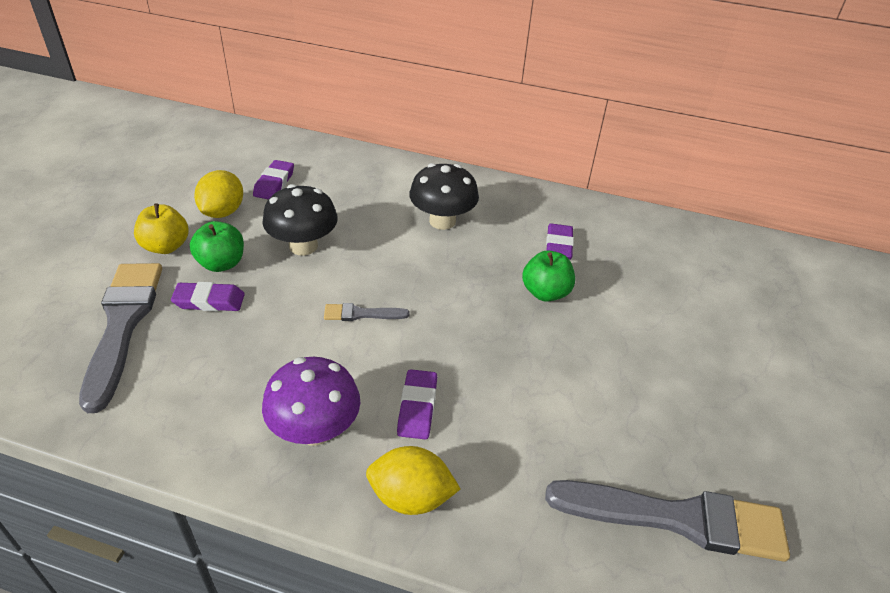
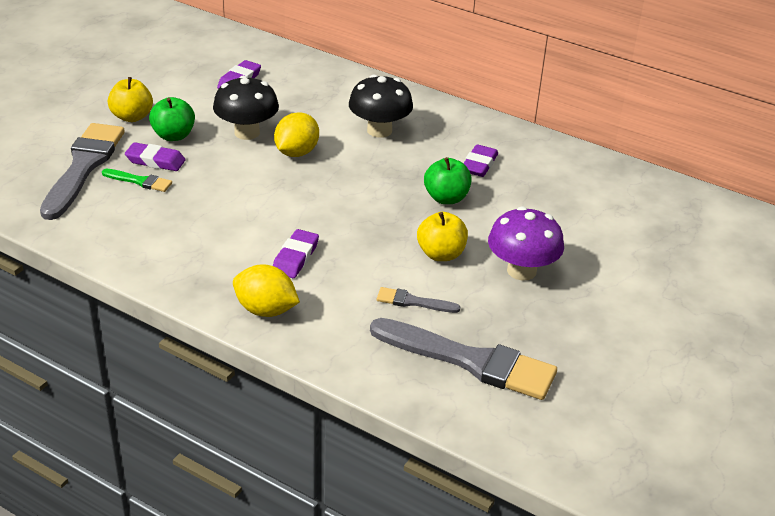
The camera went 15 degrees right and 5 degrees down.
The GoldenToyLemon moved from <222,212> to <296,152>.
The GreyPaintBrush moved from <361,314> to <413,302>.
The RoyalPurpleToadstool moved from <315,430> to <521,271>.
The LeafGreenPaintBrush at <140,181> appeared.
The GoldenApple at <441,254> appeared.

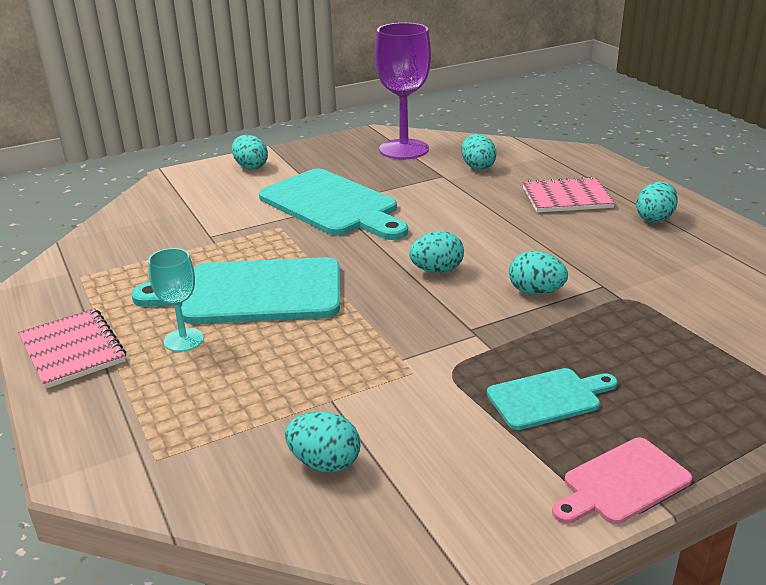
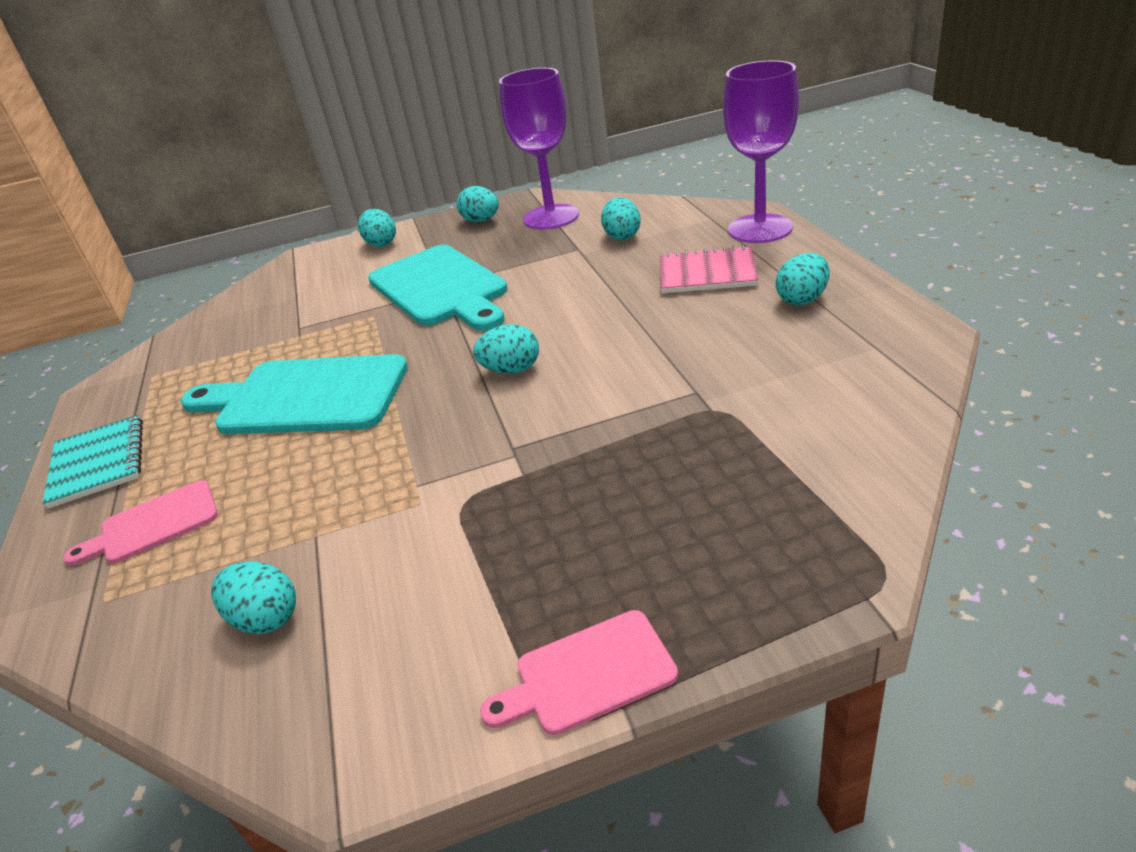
The camera went 15 degrees right and 5 degrees up.
The TealChalice at <183,340> disappeared.
The TealEgg moved from <535,292> to <481,221>.
The PinkNotebook at <72,350> became the TealNotebook at <98,463>.
The TealBreadBoard at <548,398> disappeared.
The RoyalPurpleChalice at <760,229> appeared.
The PinkBreadBoard at <153,524> appeared.

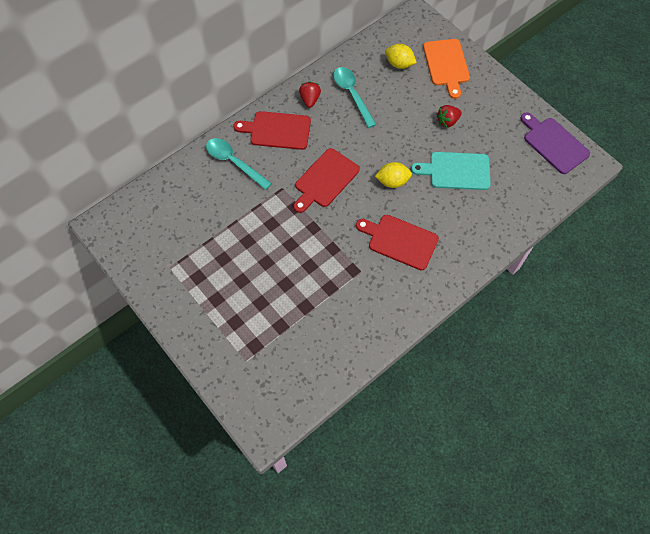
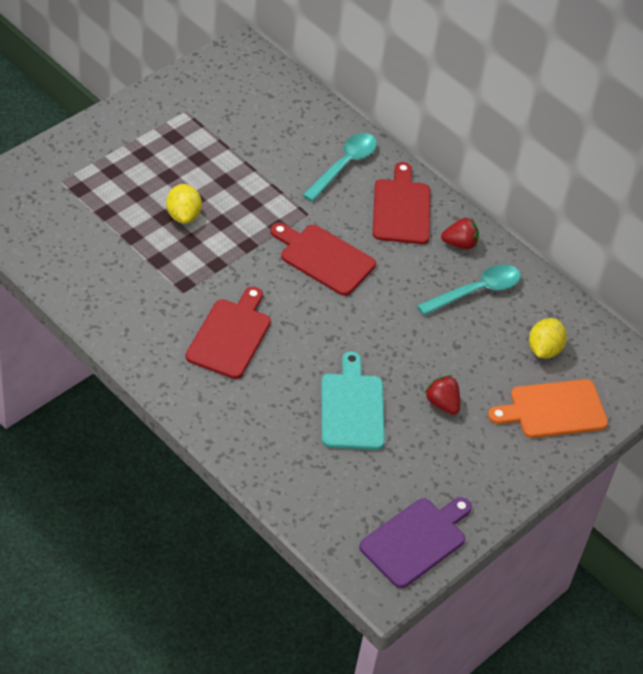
The camera went 80 degrees right and 15 degrees down.
The GoldenToyLemon moved from <392,181> to <183,215>.

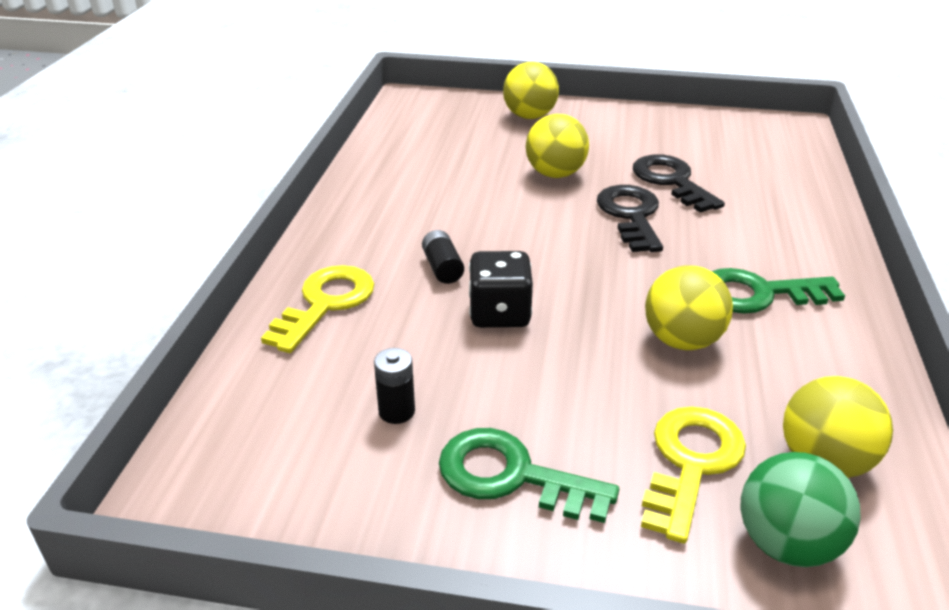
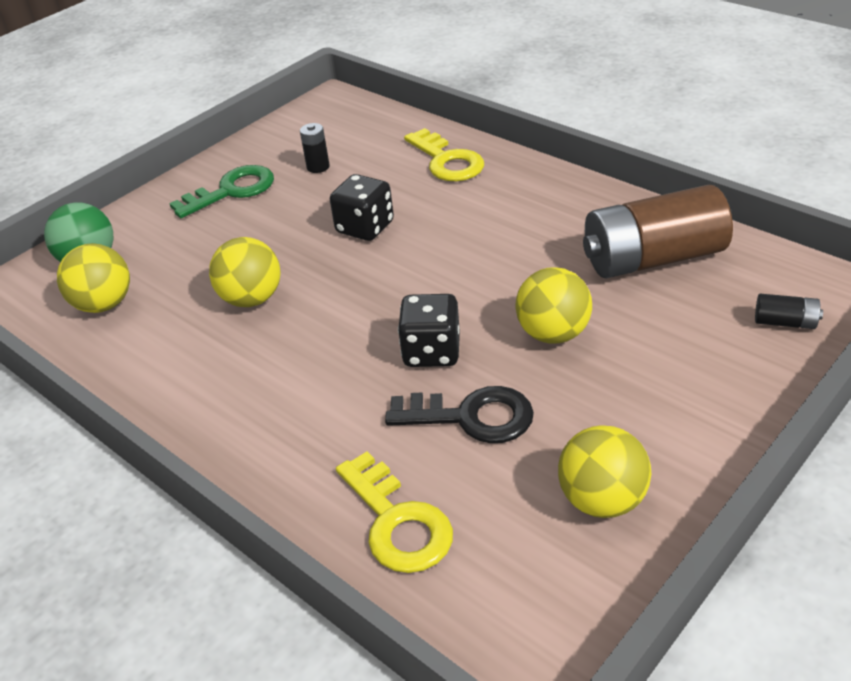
The camera went 125 degrees right and 5 degrees up.
The GoldenBall moved from <529,116> to <602,500>.
The BlackKey at <630,215> was replaced by the BlackDice at <431,352>.
The BlackBattery moved from <442,268> to <785,322>.
The LeafGreenKey at <758,294> disappeared.
The GoldenKey moved from <690,463> to <397,522>.
The RussetBattery at <653,259> appeared.

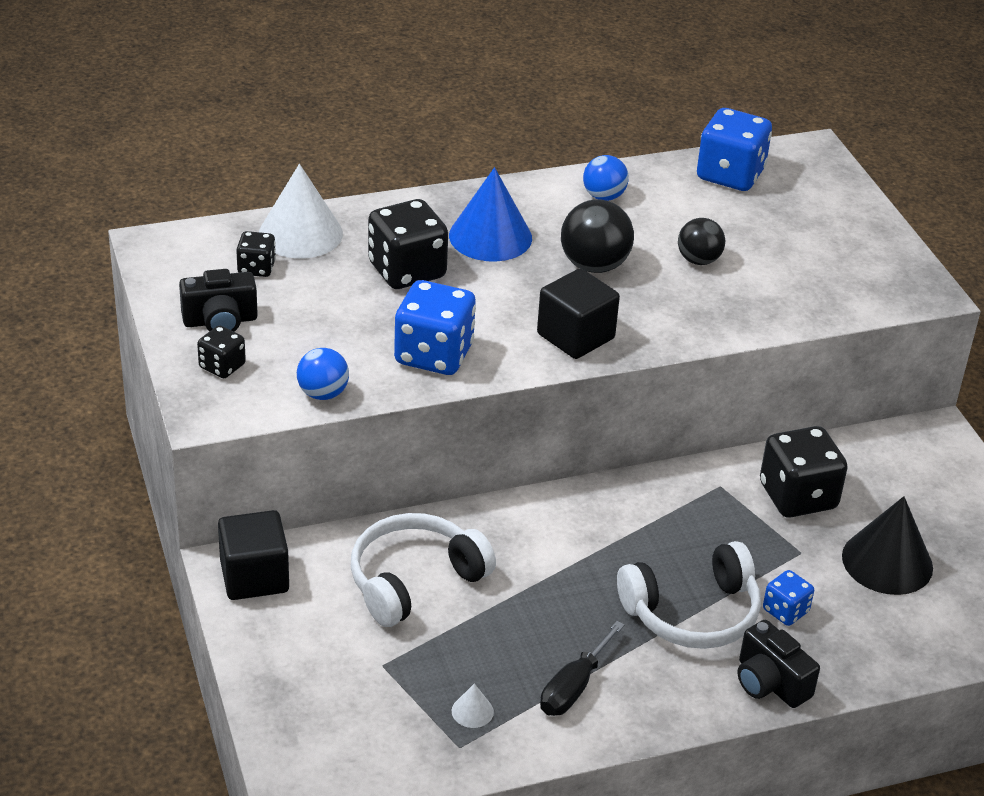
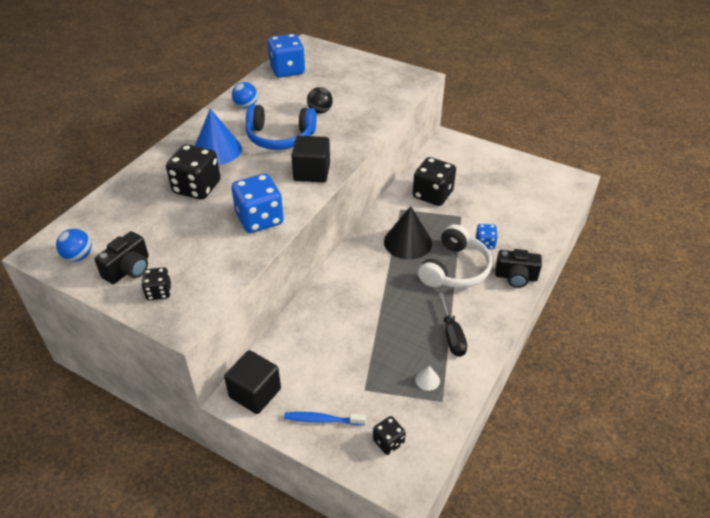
The camera went 40 degrees left and 5 degrees up.
The WhiteSolidCone at <300,233> disappeared.
The BlackBall at <594,265> was replaced by the CobaltHeadphones at <280,137>.
The BlackDice moved from <256,268> to <388,442>.
The CobaltBall moved from <323,393> to <78,256>.
The BlackSolidCone moved from <887,561> to <407,242>.
The WhiteHeadphones at <414,580> disappeared.
The CobaltDentalBrush at <322,419> appeared.

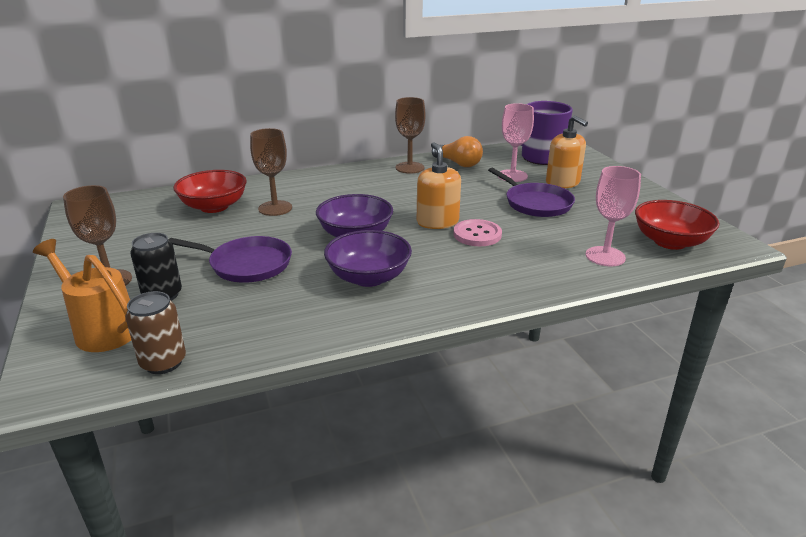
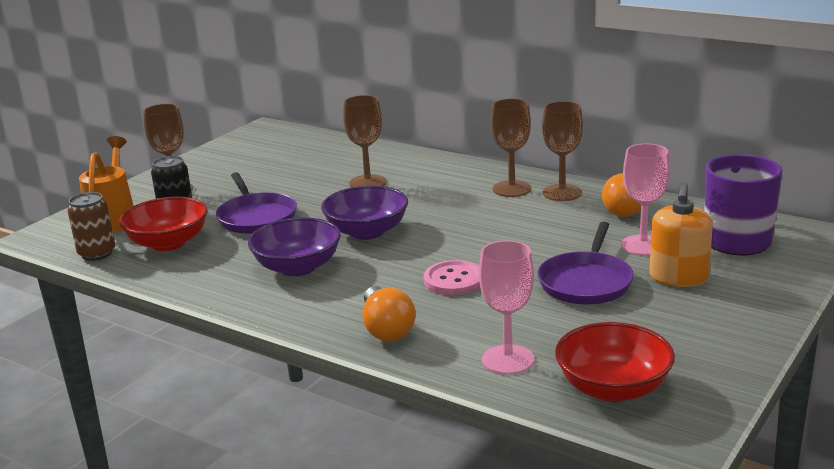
The camera went 55 degrees right and 5 degrees down.
The OrangePumpBottle at <437,222> disappeared.
The ScarletBowl moved from <214,207> to <168,243>.
The RussetChalice at <511,189> appeared.
The OrangeLightbulb at <386,329> appeared.

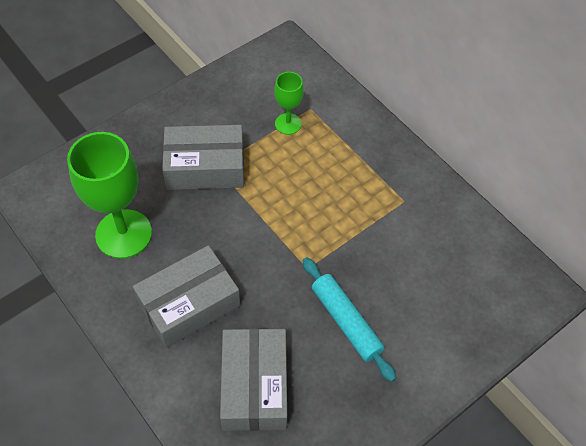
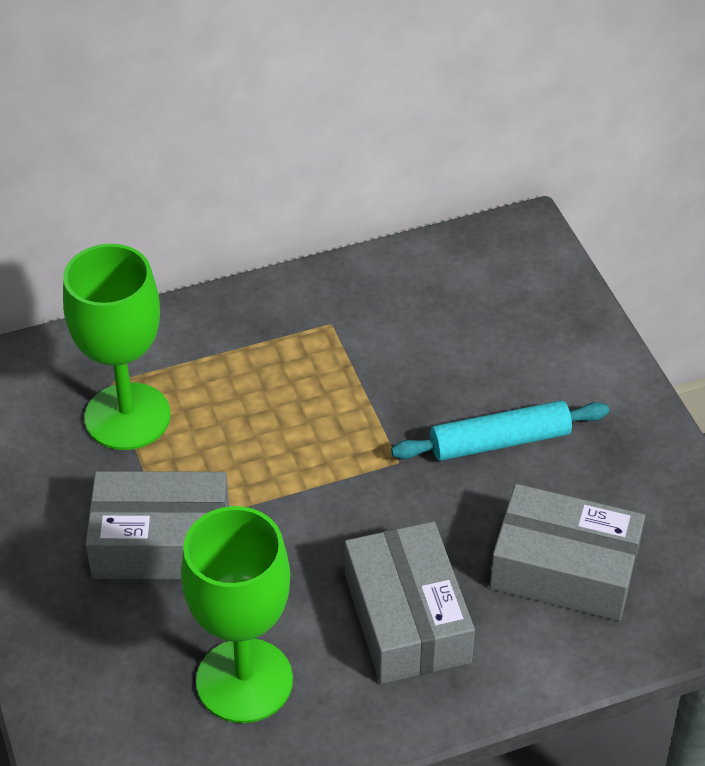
The camera went 70 degrees left and 10 degrees down.
The LeafGreenChalice at <288,124> changed to 1.91 times the size.
The GreyPackage at <205,167> turned 75 degrees clockwise.

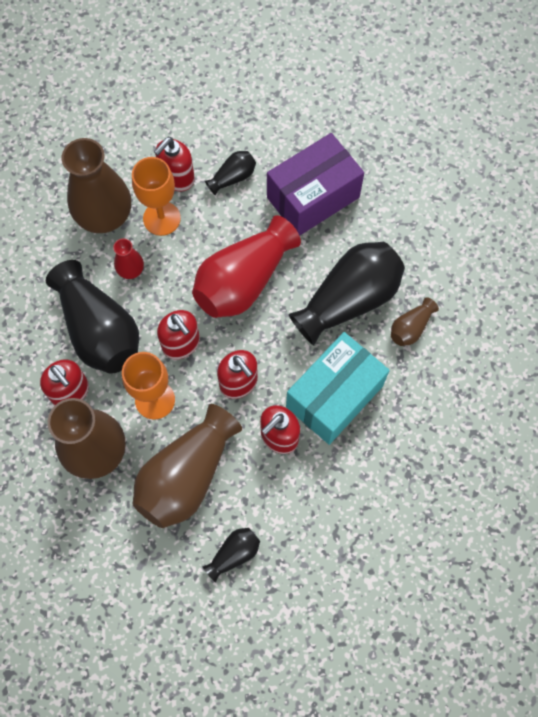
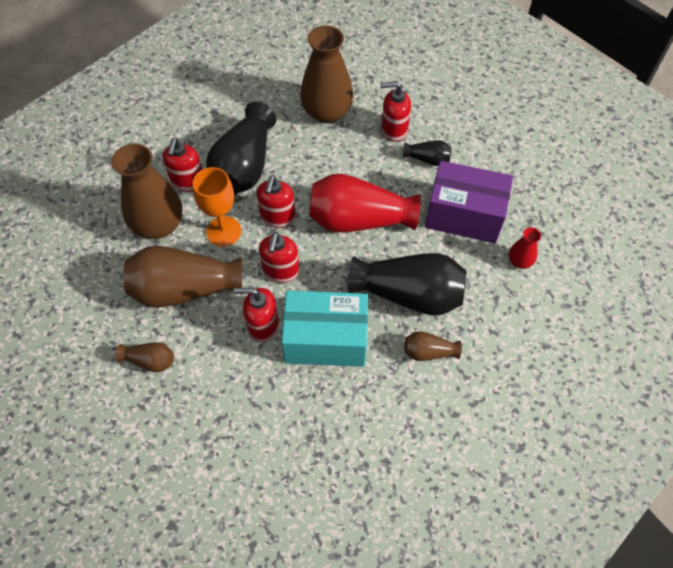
The camera went 50 degrees right and 10 degrees down.
The OrangeChalice at <161,218> disappeared.
The ScarletVase moved from <131,270> to <519,261>.
The BlackVase at <234,554> became the RussetVase at <150,361>.

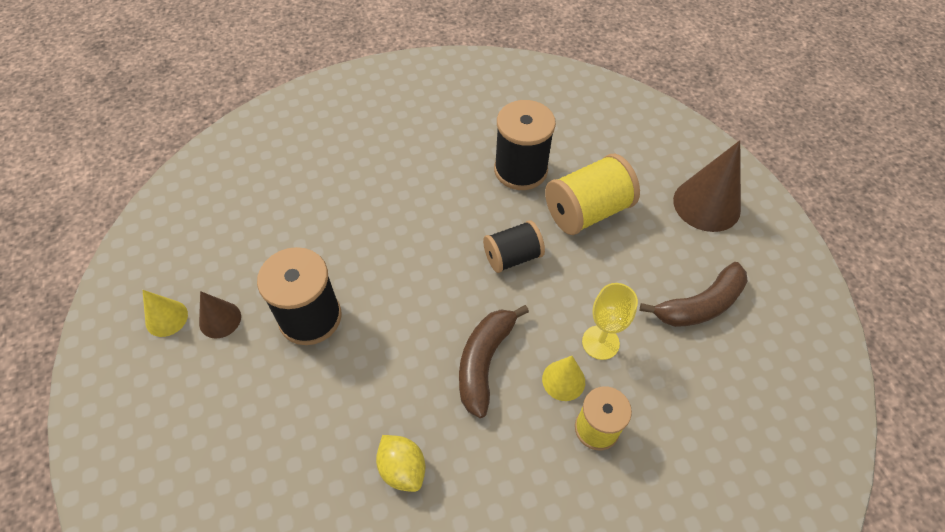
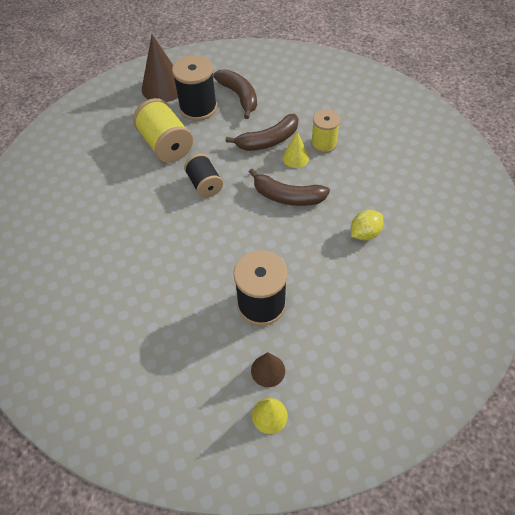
The camera went 90 degrees left and 0 degrees up.
The BlackReelOfThread moved from <520,170> to <198,108>.
The GoldenChalice at <600,342> was replaced by the RussetToyBanana at <268,140>.

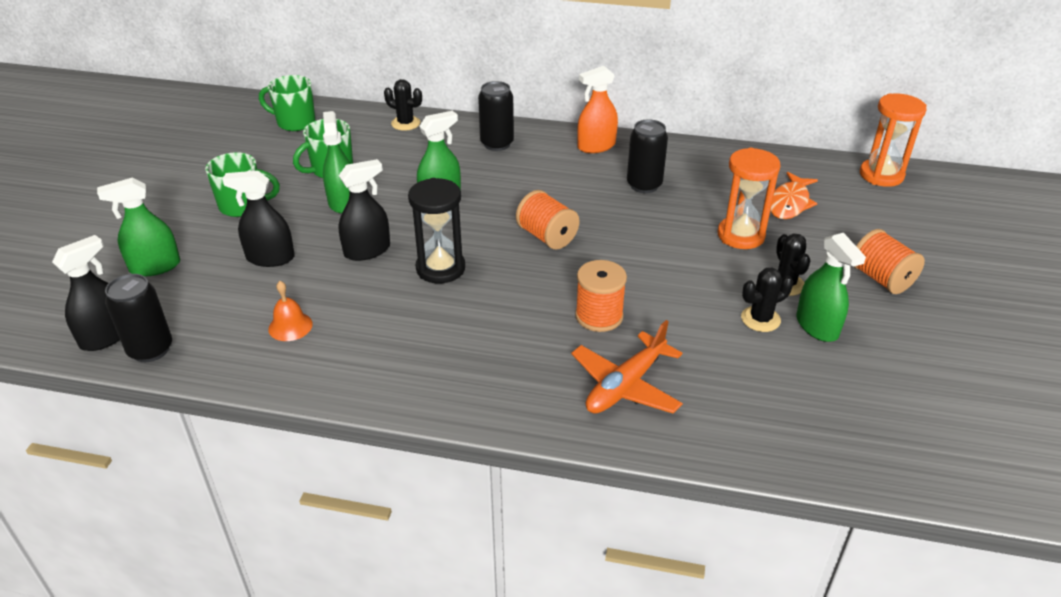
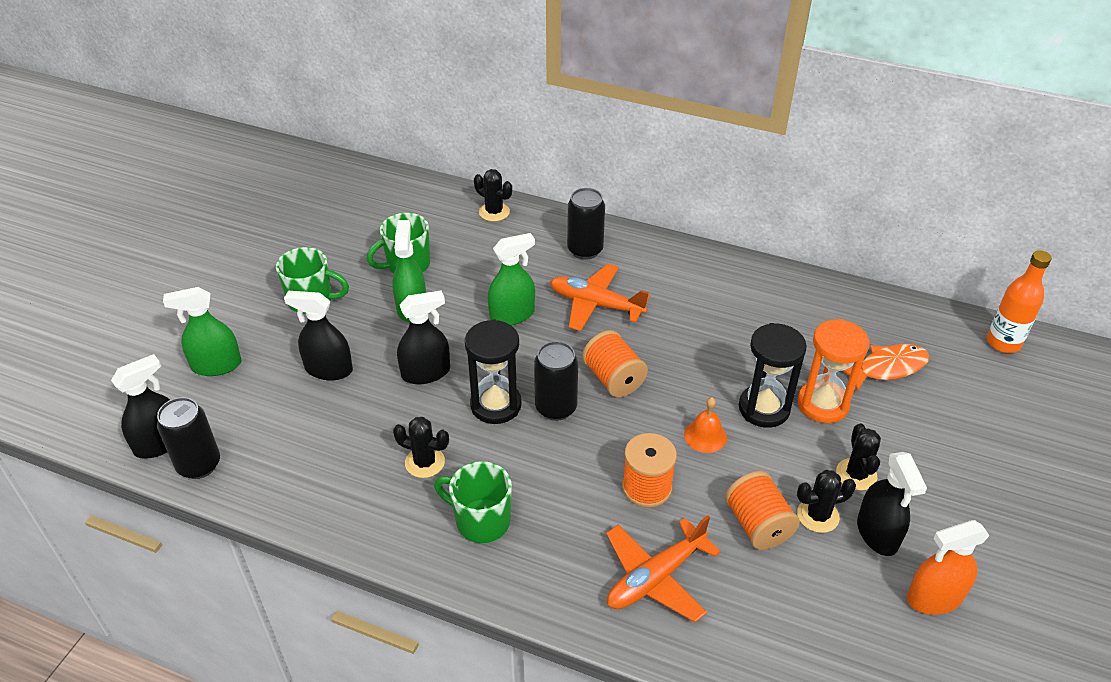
The camera went 10 degrees right and 5 degrees up.
The OrangeSprayer moved from <596,146> to <934,598>.
The LeafGreenCoffeeMug moved from <295,123> to <481,521>.
The OrangeHourglass at <881,175> was replaced by the OrangeFlask at <1003,343>.
The BlackSodaCan moved from <644,185> to <556,408>.
The OrangeFishFigure at <789,203> turned 150 degrees counterclockwise.
The OrangeReelOfThread moved from <881,279> to <757,525>.
The LeafGreenSprayer at <817,326> became the BlackSprayer at <877,533>.
The OrangeBell moved from <290,326> to <705,436>.
The OrangeAeroplane at <596,304> appeared.
The BlackHourglass at <764,408> appeared.
The BlackPricklyPlant at <425,462> appeared.

